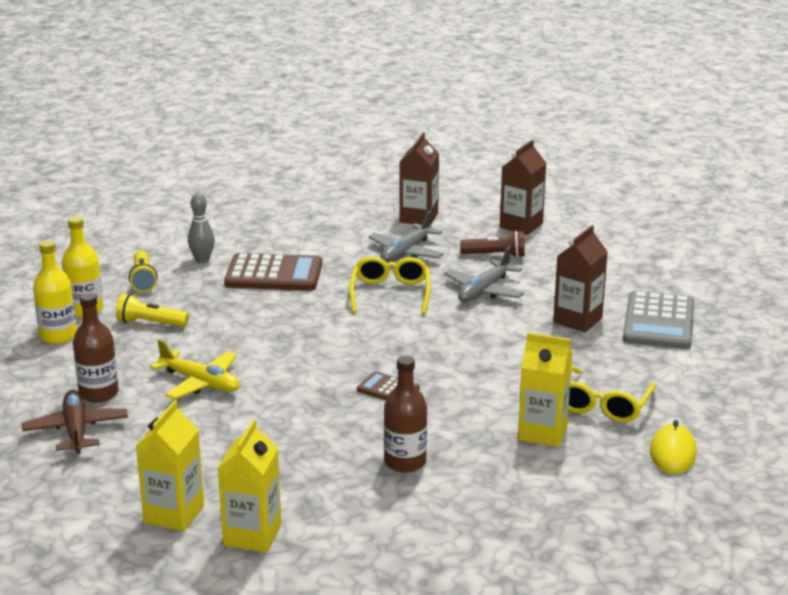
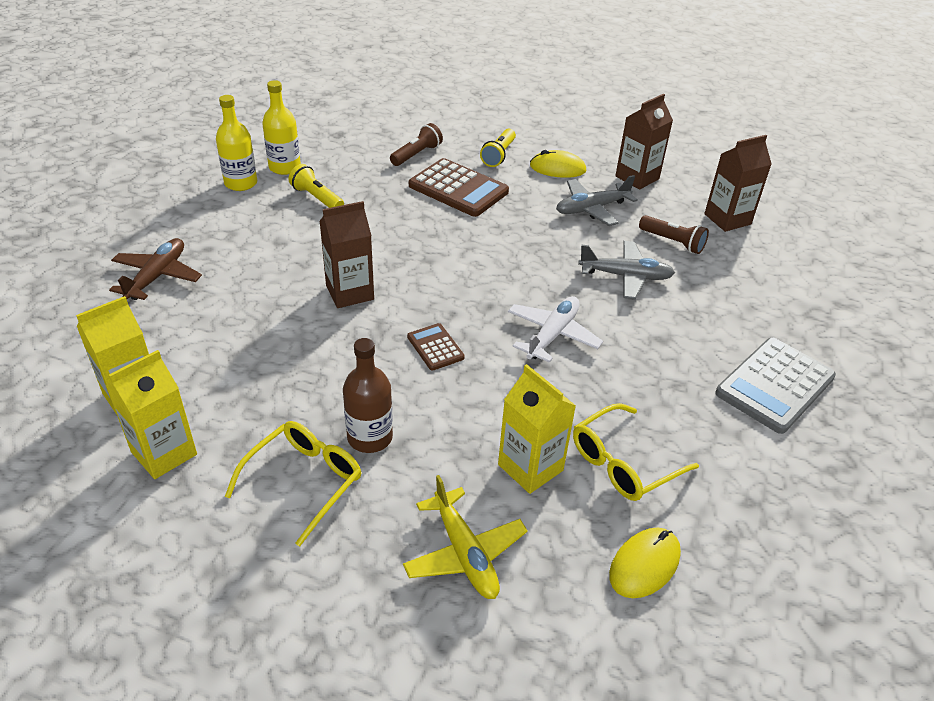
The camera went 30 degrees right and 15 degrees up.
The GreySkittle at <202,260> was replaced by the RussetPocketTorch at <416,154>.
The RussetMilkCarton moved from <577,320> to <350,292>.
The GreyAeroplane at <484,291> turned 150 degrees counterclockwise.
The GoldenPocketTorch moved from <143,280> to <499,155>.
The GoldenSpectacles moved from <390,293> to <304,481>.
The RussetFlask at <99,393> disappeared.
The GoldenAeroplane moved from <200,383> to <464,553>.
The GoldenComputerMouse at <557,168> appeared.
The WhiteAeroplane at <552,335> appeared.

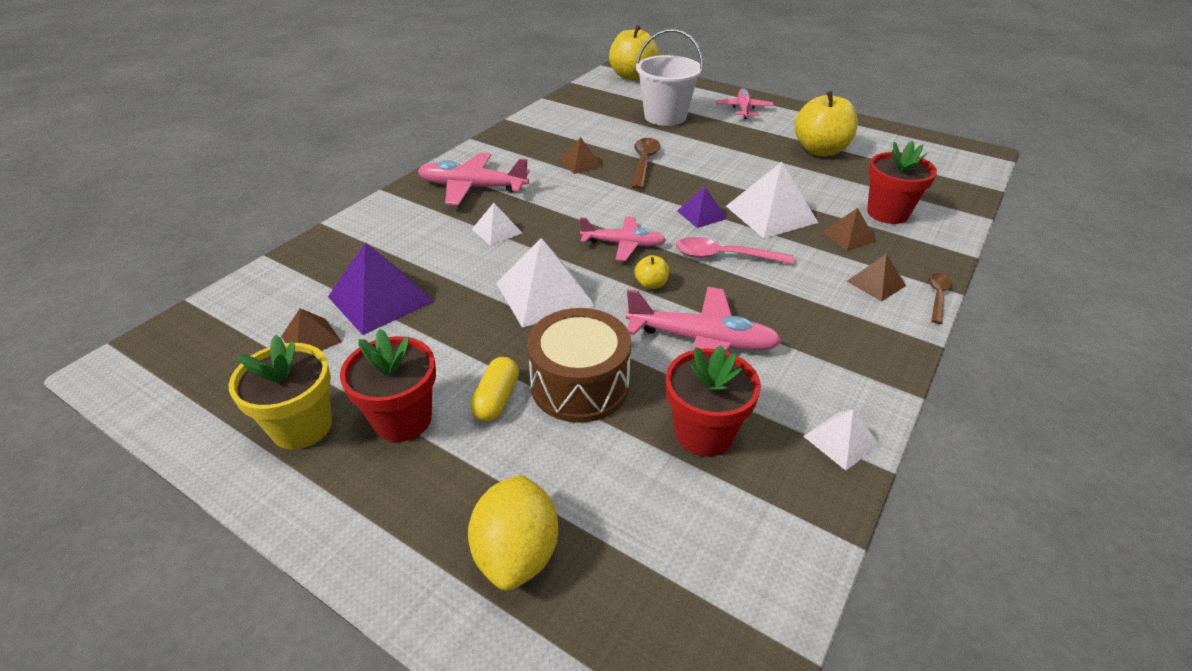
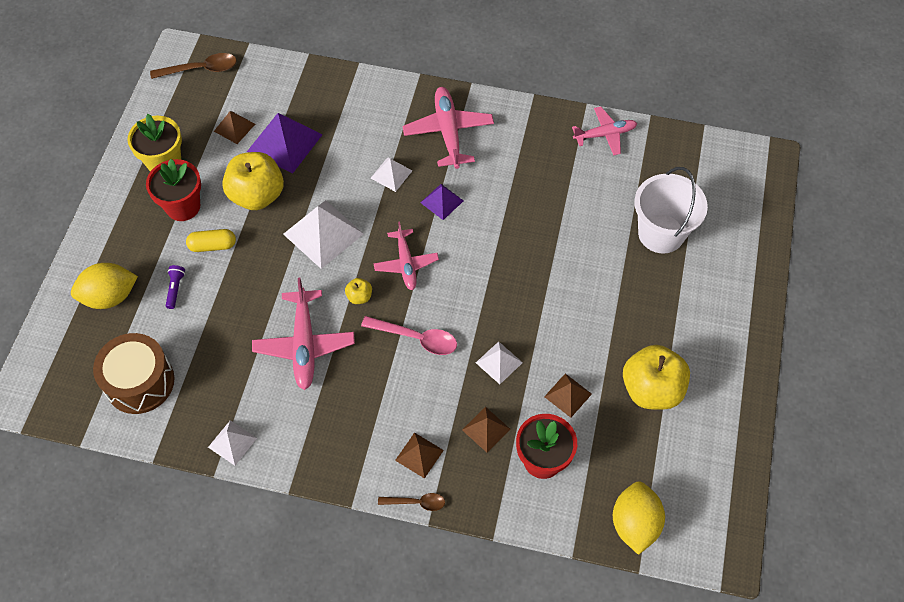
The camera went 70 degrees right and 20 degrees up.
The GoldenApple moved from <632,76> to <257,195>.
The PinkAeroplane moved from <743,109> to <604,134>.
The RussetSolidPyramid moved from <580,163> to <568,395>.
The RussetTeaspoon moved from <644,163> to <201,69>.
The WhiteSolidPyramid at <771,214> changed to 0.55 times the size.
The RoyalPurpleSolidPyramid moved from <701,214> to <442,201>.
The PinkTeaspoon at <724,256> turned 120 degrees clockwise.
The RussetToyDrum moved from <580,385> to <140,382>.
The ScarletPottedPlant at <704,433> disappeared.
The RoyalPurplePocketTorch at <175,289> appeared.
The GoldenToyLemon at <634,524> appeared.

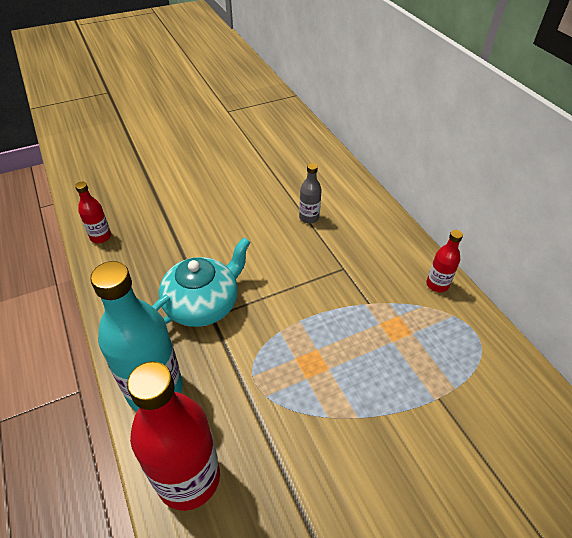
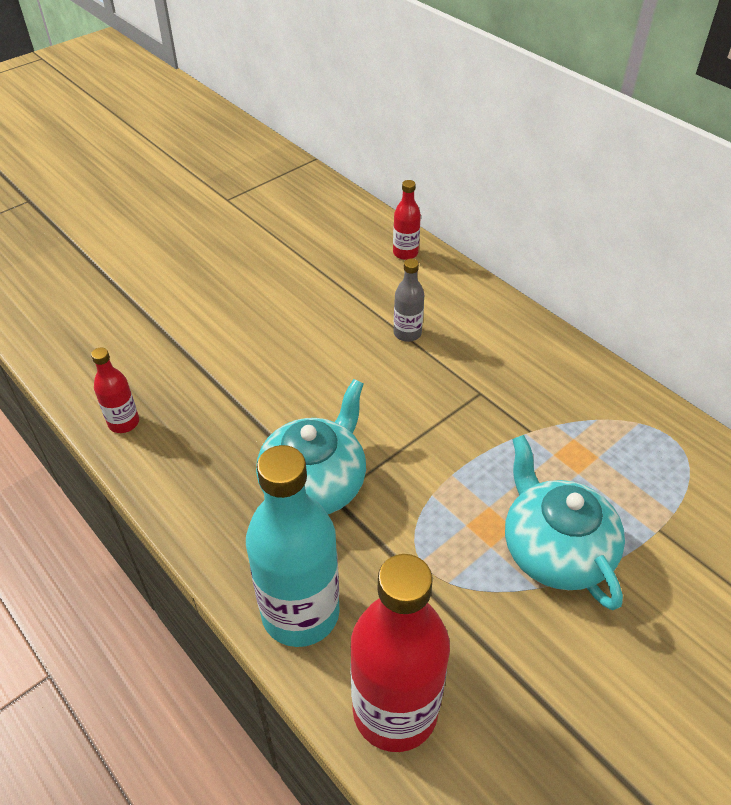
The camera went 15 degrees left and 0 degrees up.
The ScarletFlask moved from <437,285> to <405,253>.
The TealChinaTeapot at <555,549> appeared.

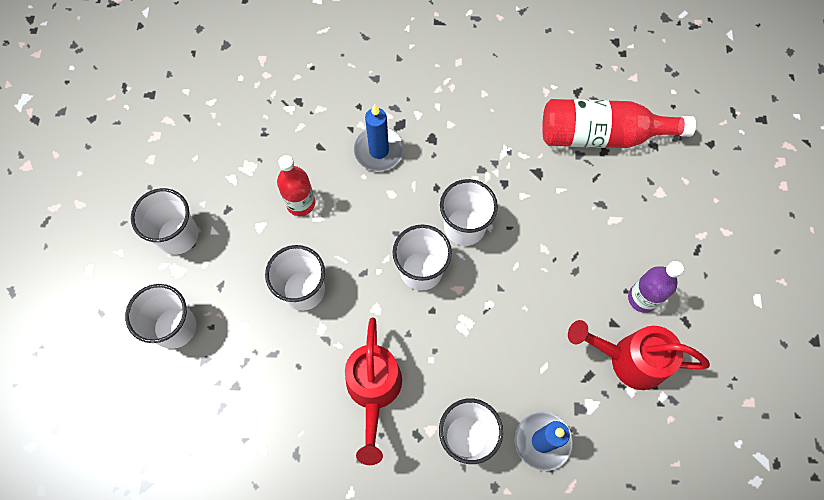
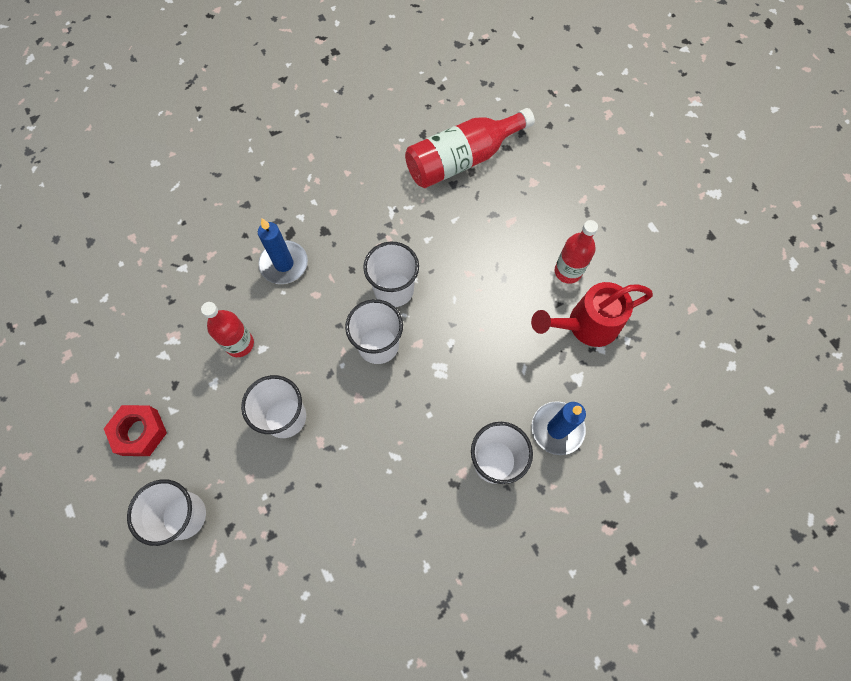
The camera went 30 degrees left and 0 degrees up.
The WhiteTumbler at <177,235> was replaced by the ScarletHexagonNut at <140,432>.
The RoyalPurpleFlask at <642,298> became the ScarletFlask at <568,271>.
The ScarletWateringCan at <373,391> disappeared.

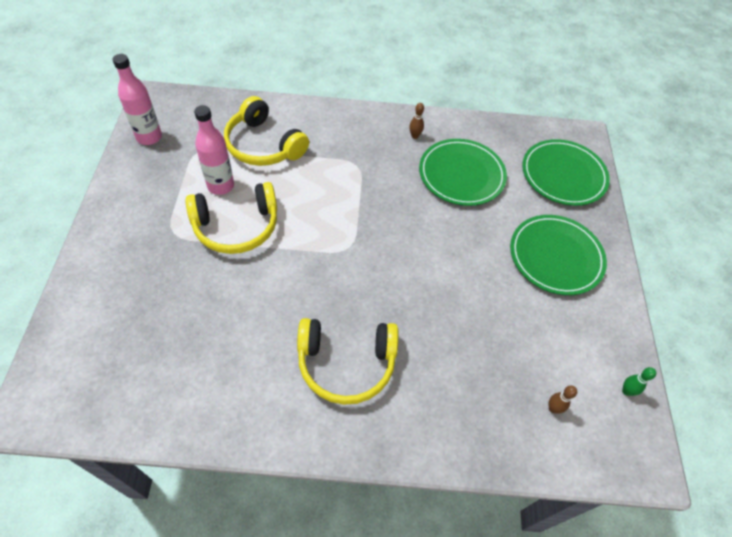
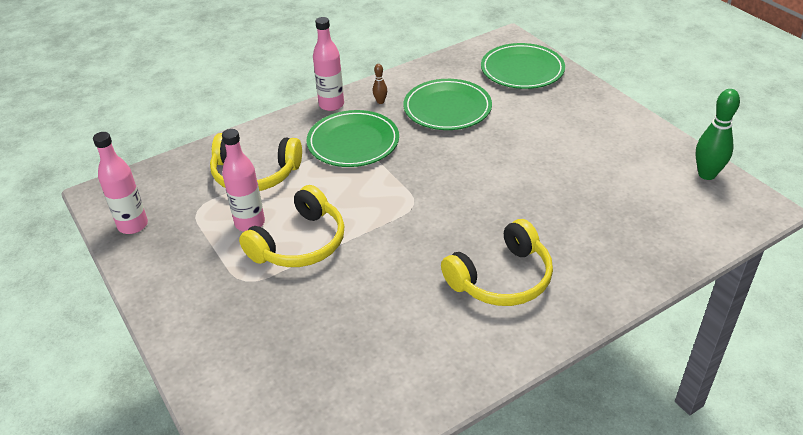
The camera went 30 degrees left and 15 degrees down.
The LeafGreenFlatDish moved from <555,257> to <353,142>.
The LeafGreenSkittle at <626,391> changed to 2.01 times the size.
The RussetSkittle at <553,408> disappeared.
The PinkFlask at <331,105> appeared.

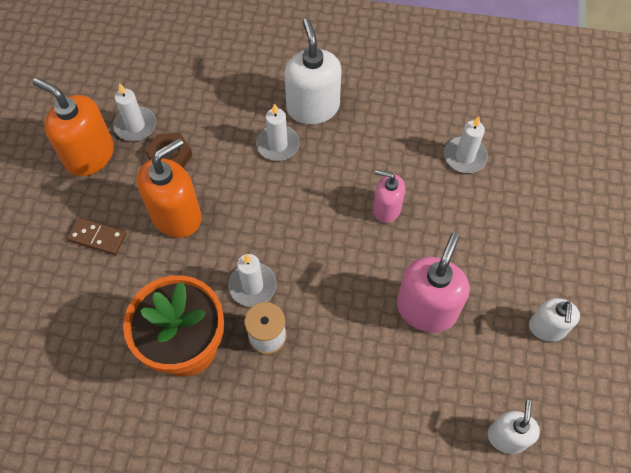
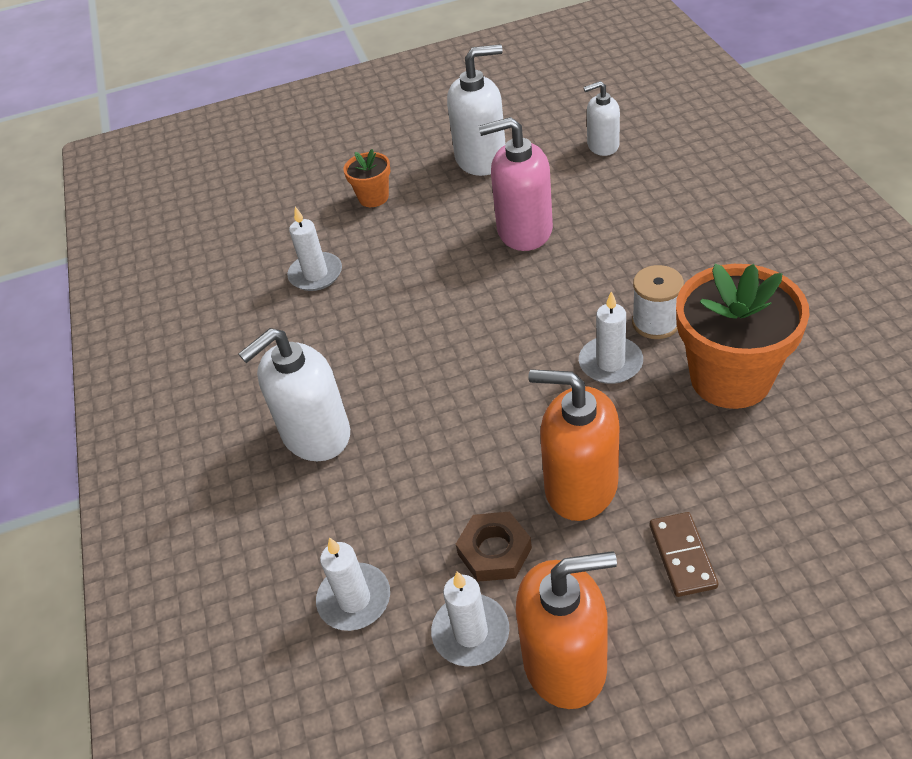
The camera went 110 degrees left and 15 degrees down.
The OrangePumpBottle at <89,155> turned 105 degrees counterclockwise.
The WhiteWaxCandle moved from <278,145> to <354,599>.
The PinkPumpBottle at <386,209> disappeared.
The WhitePumpBottle at <547,328> changed to 1.66 times the size.
The OrangePottedPlant at <373,197> appeared.

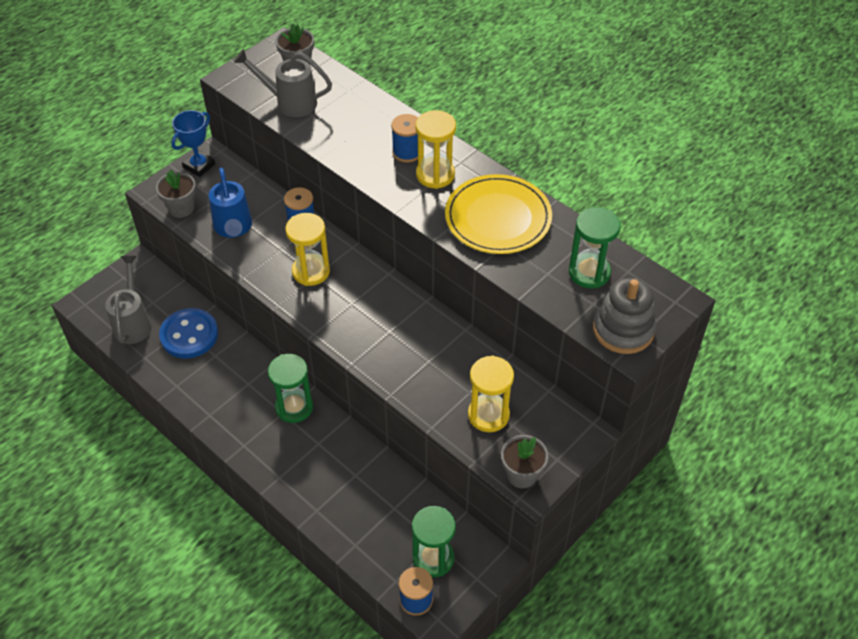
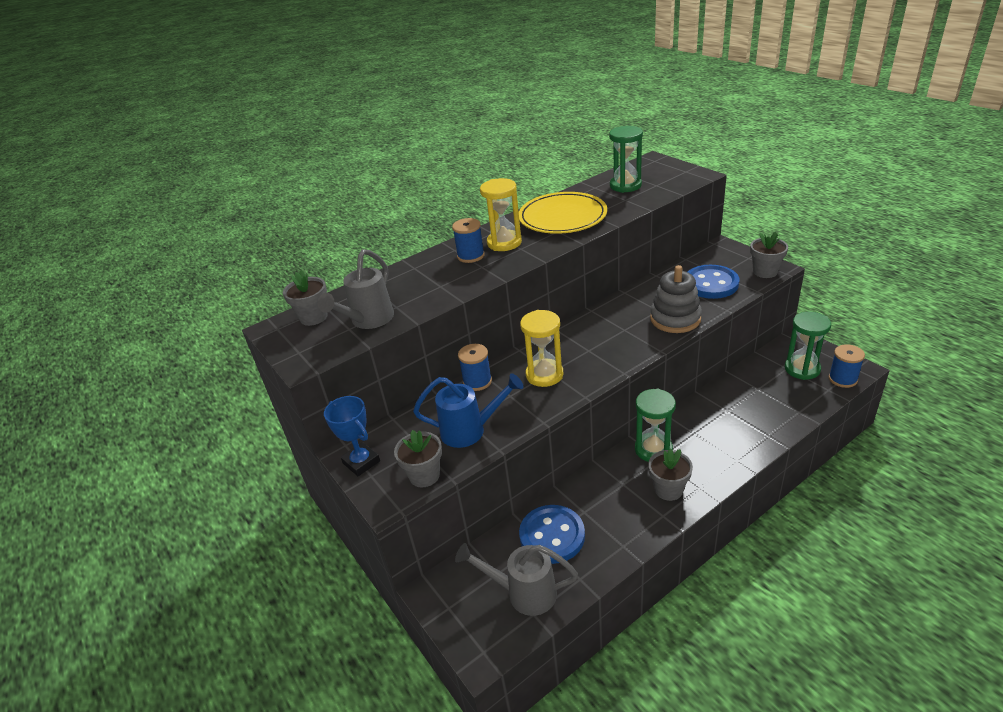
The camera went 75 degrees left and 15 degrees down.
The GreyRingStacker moved from <623,329> to <675,319>.
The GoldenHourglass at <488,415> was replaced by the CobaltShirtButton at <711,284>.
The GreyPottedPlant at <668,489> appeared.

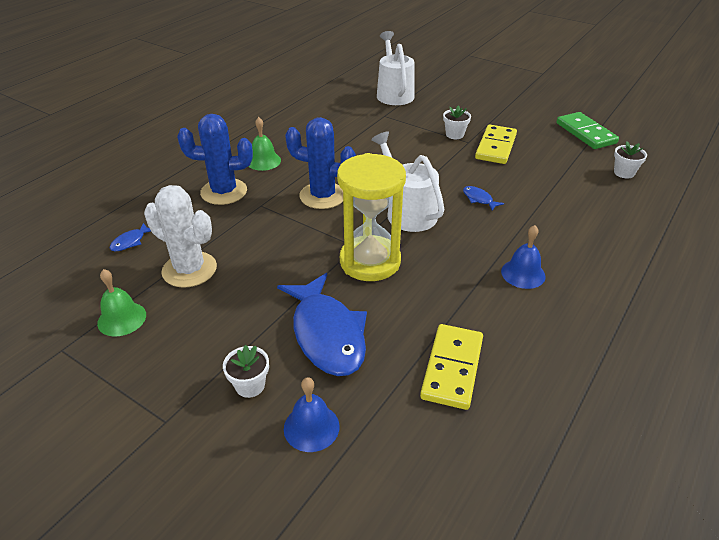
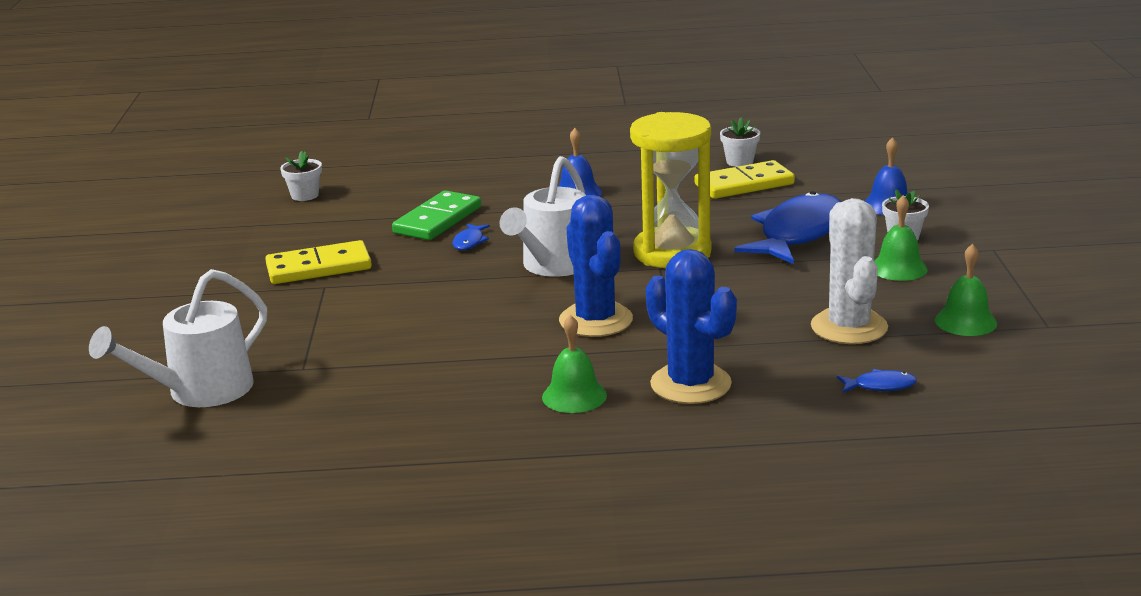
The camera went 125 degrees left and 15 degrees down.
The WhitePottedPlant moved from <454,134> to <739,162>.
The LeafGreenDominoPiece moved from <585,133> to <438,220>.
The LeafGreenBell at <898,268> appeared.

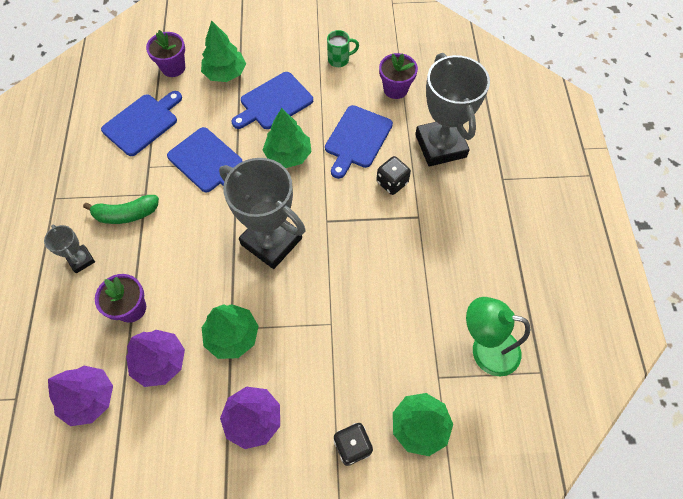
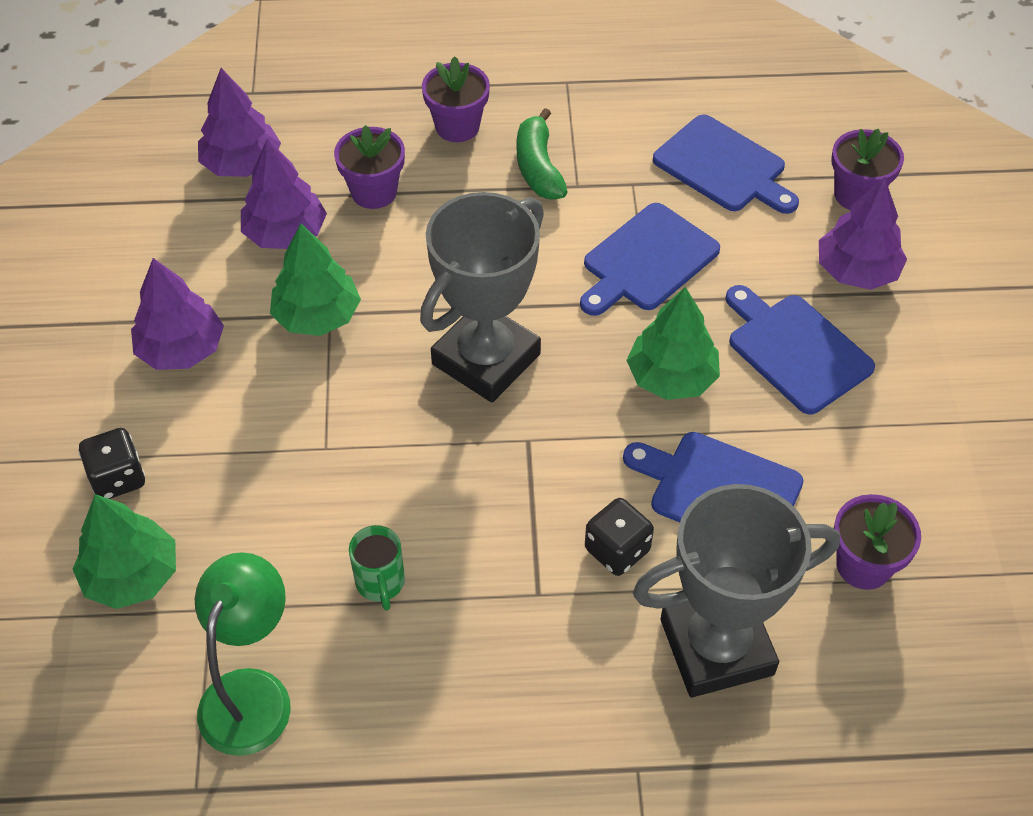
The camera went 90 degrees right and 10 degrees down.
The LeafGreenFirTree at <225,73> became the RoyalPurpleFirTree at <856,271>.
The LeafGreenCoffeeMug moved from <339,60> to <380,583>.
The GreyTrophy at <81,260> was replaced by the RoyalPurplePottedPlant at <457,126>.

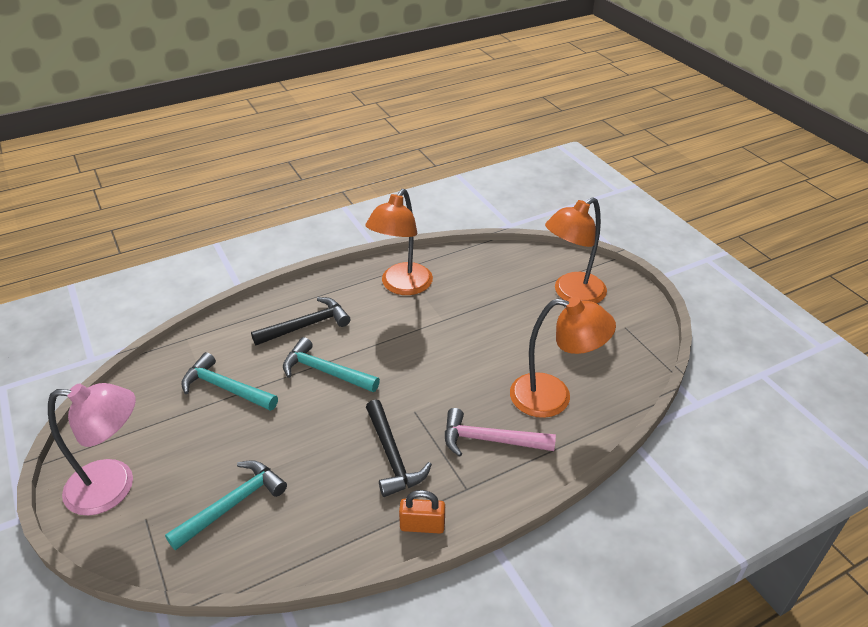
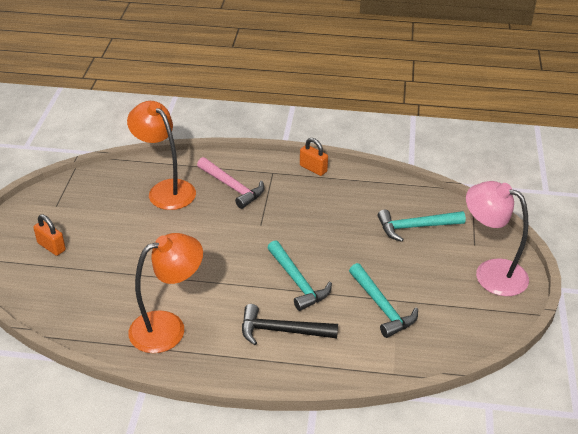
The camera went 145 degrees left and 0 degrees up.
The OrangeLamp at <572,294> was replaced by the OrangeSmallLock at <51,247>.
The BlackHammer at <392,456> disappeared.

